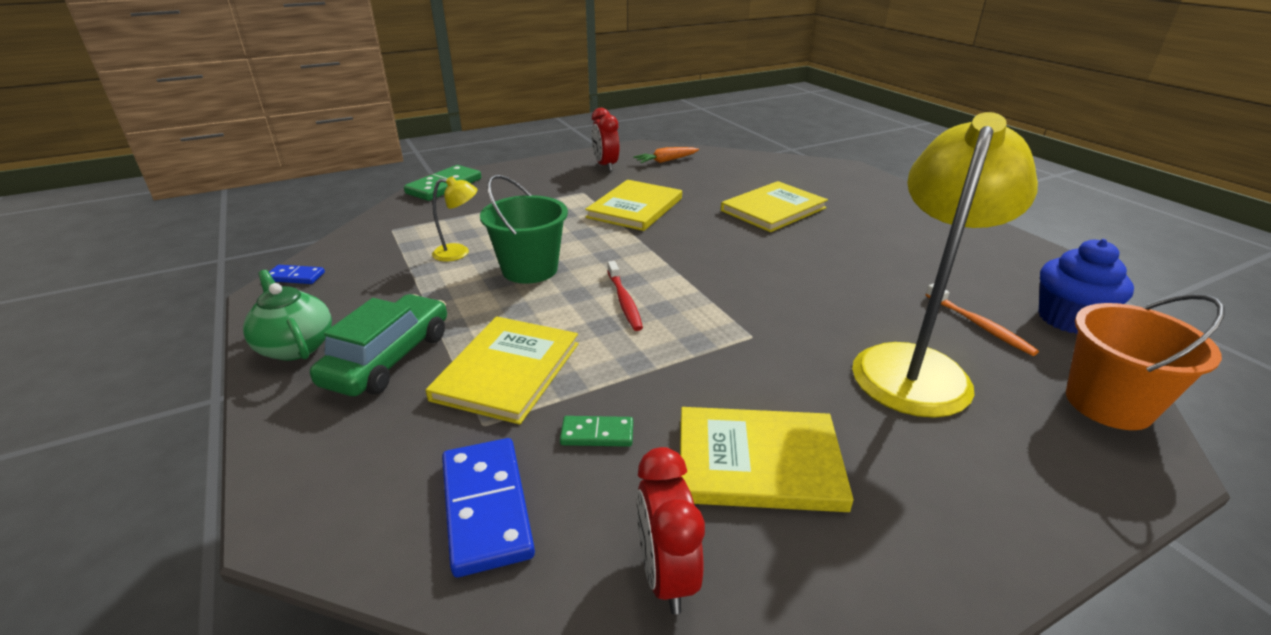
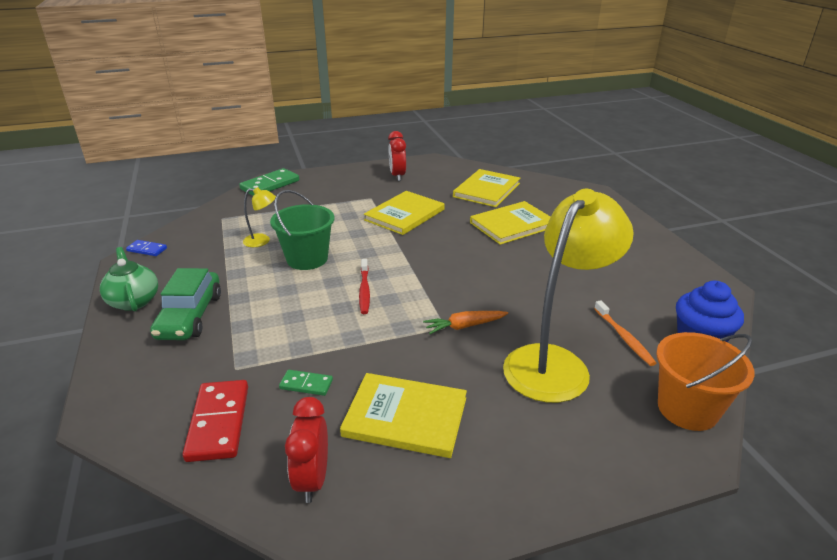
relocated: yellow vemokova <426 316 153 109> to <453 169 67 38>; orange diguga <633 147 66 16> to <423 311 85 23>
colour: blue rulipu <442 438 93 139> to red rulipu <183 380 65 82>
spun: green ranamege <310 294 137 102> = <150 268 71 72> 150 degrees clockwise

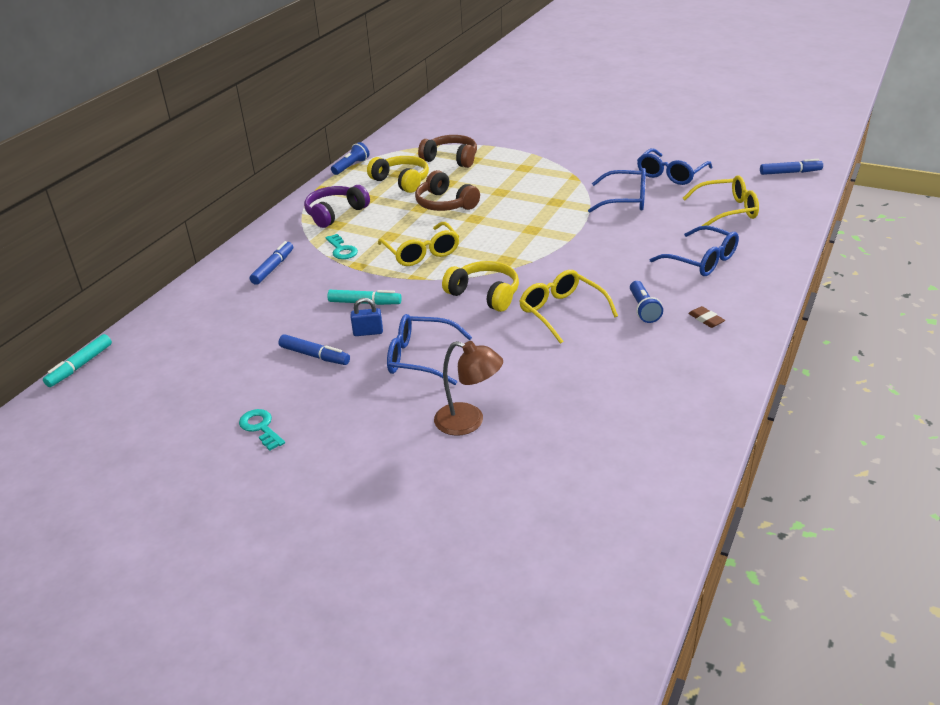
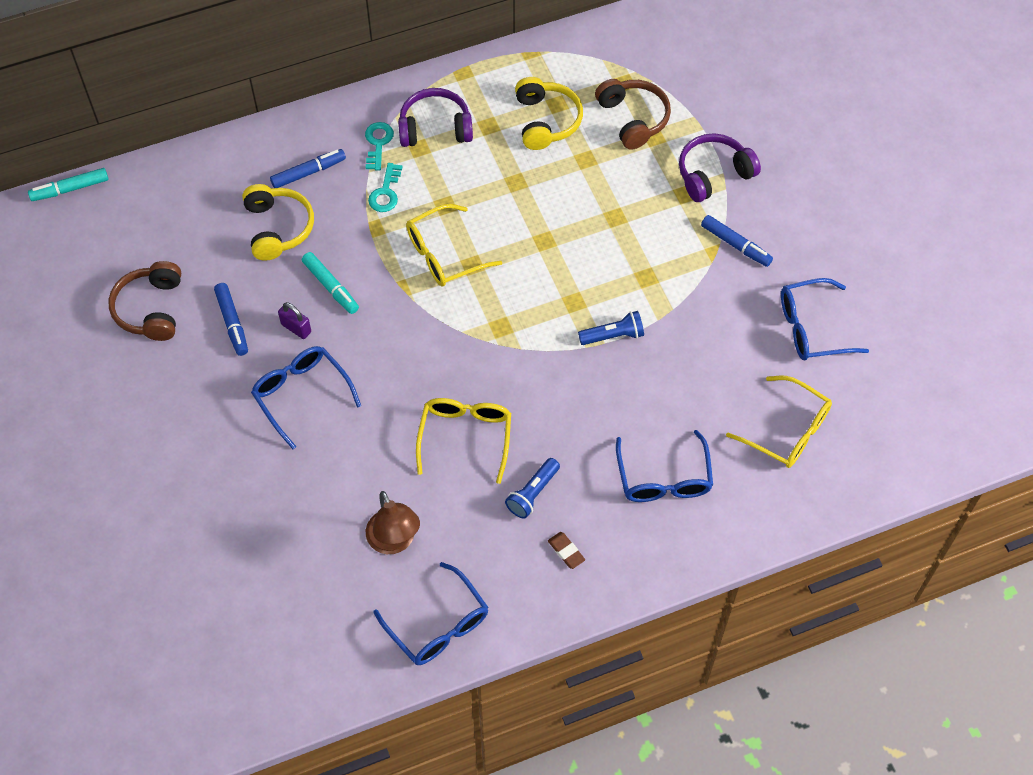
appeared: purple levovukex <679 133 82 69>
relocated: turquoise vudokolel <239 409 46 42> to <365 122 29 48>; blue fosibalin <331 142 38 33> to <578 311 66 34>; brown levovukex <415 170 65 41> to <109 261 72 80>; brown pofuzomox <434 341 69 95> to <366 491 54 63>; yellow levovukex <442 261 77 51> to <242 184 72 76>; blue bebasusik <588 168 58 44> to <373 562 116 103>; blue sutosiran <760 159 63 16> to <701 215 72 52>
colour: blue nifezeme <351 298 32 38> to purple nifezeme <278 302 33 37>
spun: yellow bebasusik <378 222 81 44> = <406 204 96 82> 45 degrees clockwise; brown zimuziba <688 306 37 22> = <548 532 37 37> 45 degrees counterclockwise

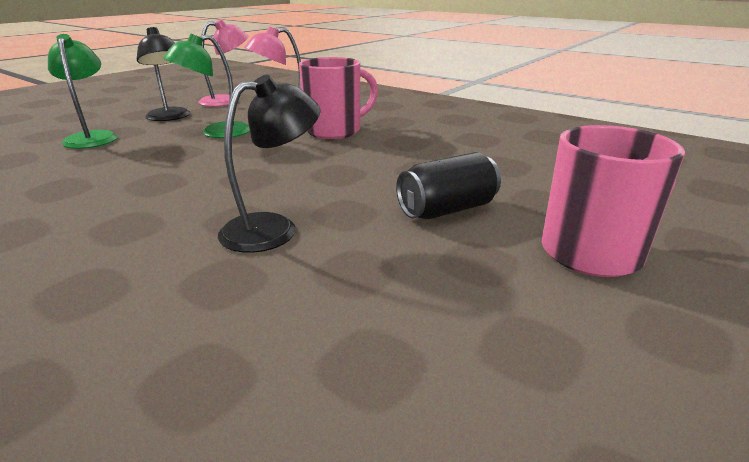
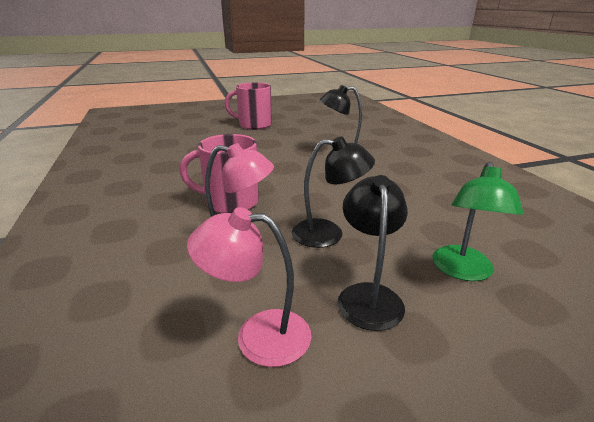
missing: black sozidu <396 152 105 67>
colour: green pofuzomox <163 34 87 104> to black pofuzomox <292 136 83 112>

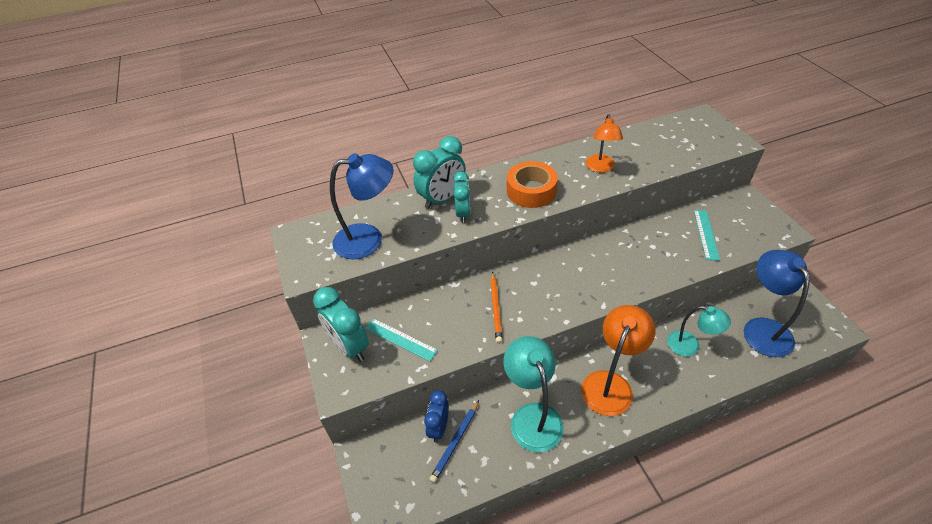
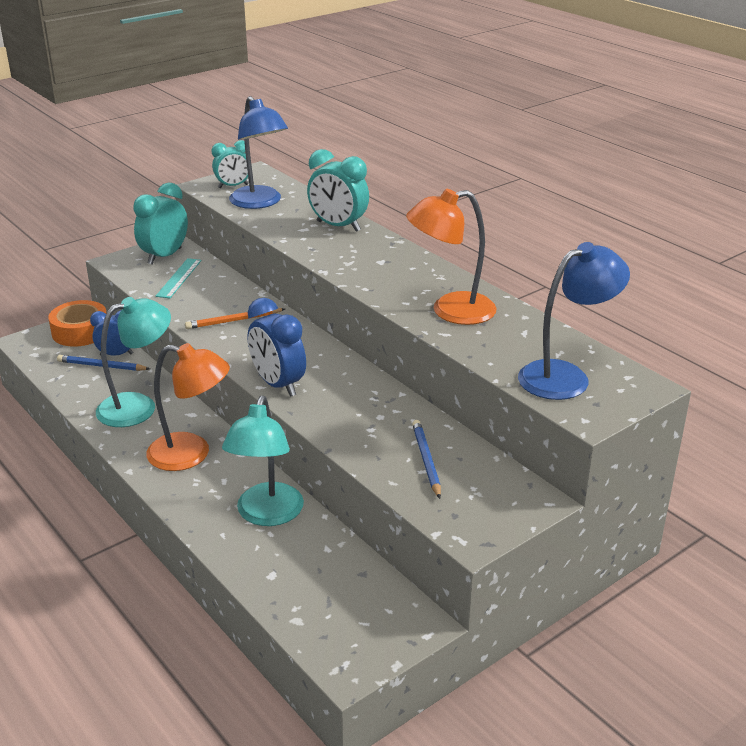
appeared: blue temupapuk <248 298 58 99>
relocated: turquoise temupapuk <453 171 17 52> to <211 140 37 48>; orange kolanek <507 161 51 47> to <48 300 59 47>; blue pofuzomox <744 250 66 107> to <518 242 112 158>
exchanged: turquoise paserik <694 210 26 51> to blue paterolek <412 420 29 79>
size: orange pofuzomox <586 114 37 59> = <406 189 91 136> x1.55; turquoise pofuzomox <667 306 64 50> = <222 396 82 130> x1.55

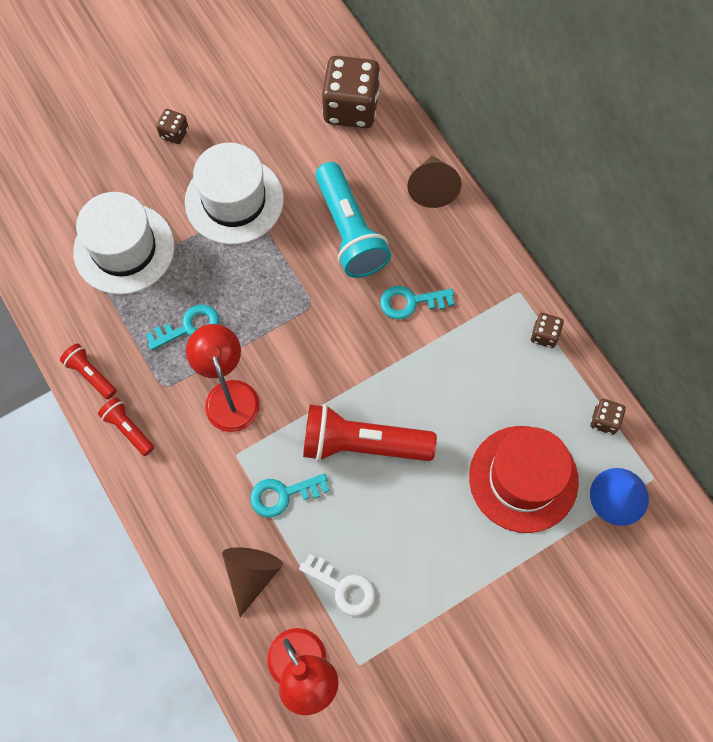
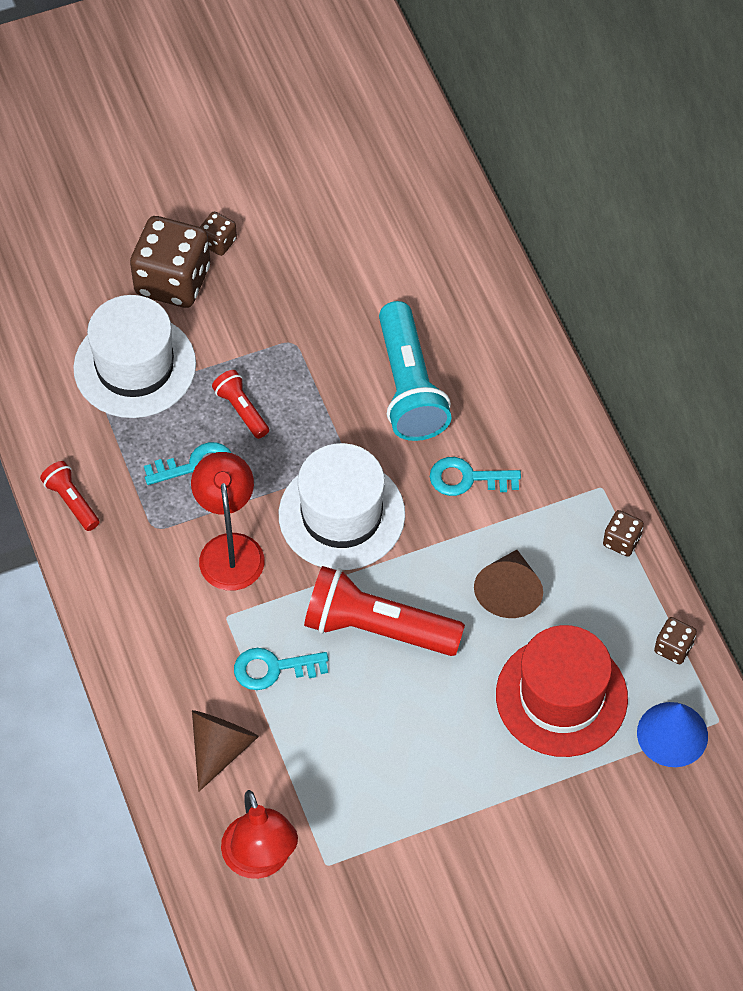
missing: white vudokolel <299 554 76 62>
relocated: red fosibalin <98 397 56 59> to <212 370 57 69>; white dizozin <185 143 99 102> to <279 443 126 127>; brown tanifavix <322 56 58 72> to <130 216 80 92>; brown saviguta <407 156 55 52> to <474 550 69 68>

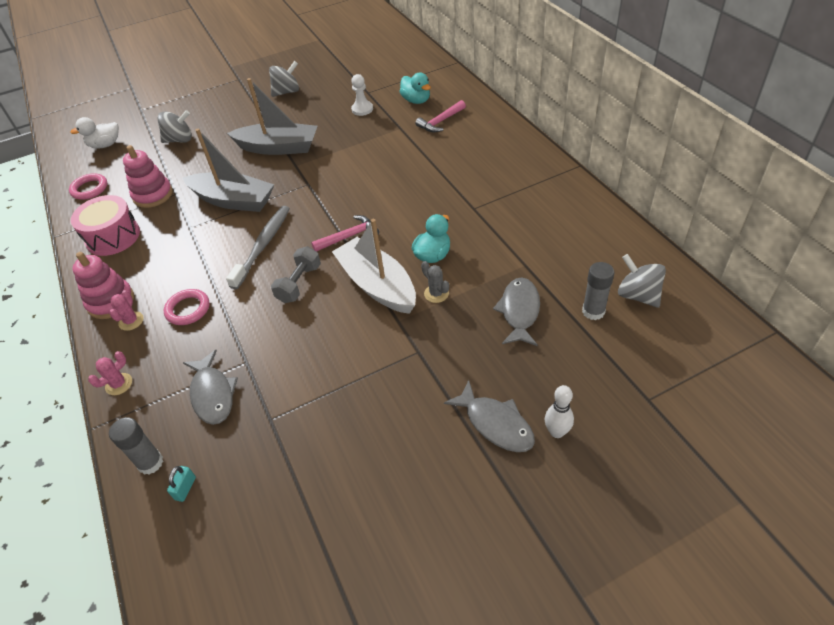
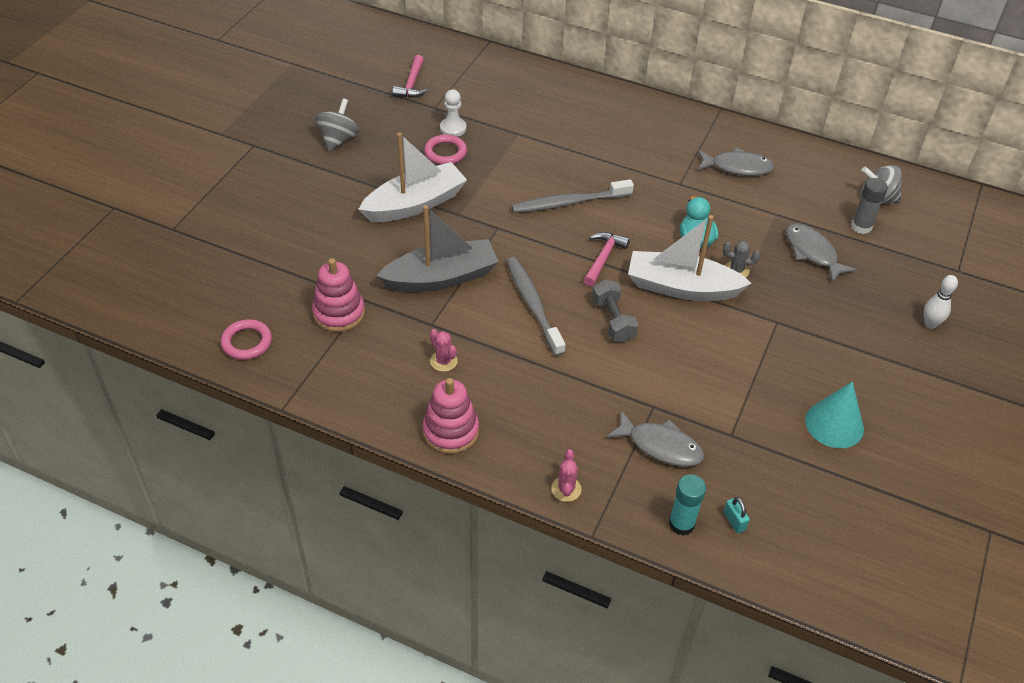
missing: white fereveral <70 117 49 31>; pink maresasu <71 195 69 61>; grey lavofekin <157 110 35 33>; turquoise fereveral <399 72 32 32>
appeared: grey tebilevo <512 179 122 34>; turquoise saviguta <805 381 59 67>
relocated: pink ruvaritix <109 290 35 41> to <430 329 28 43>; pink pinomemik <164 289 46 36> to <424 134 43 31>; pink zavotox <415 100 51 32> to <392 55 36 43>; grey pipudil <444 380 91 72> to <697 148 78 28>
colour: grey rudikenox <109 417 54 58> to turquoise rudikenox <669 474 37 62>; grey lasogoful <227 78 91 77> to white lasogoful <358 133 109 89>

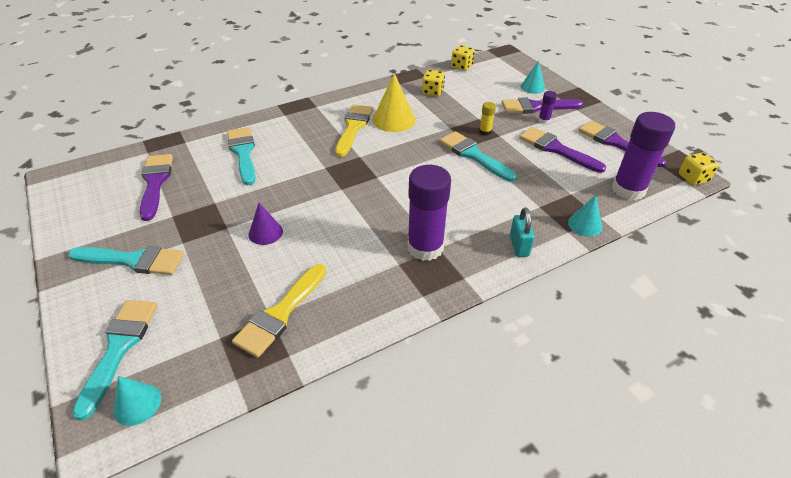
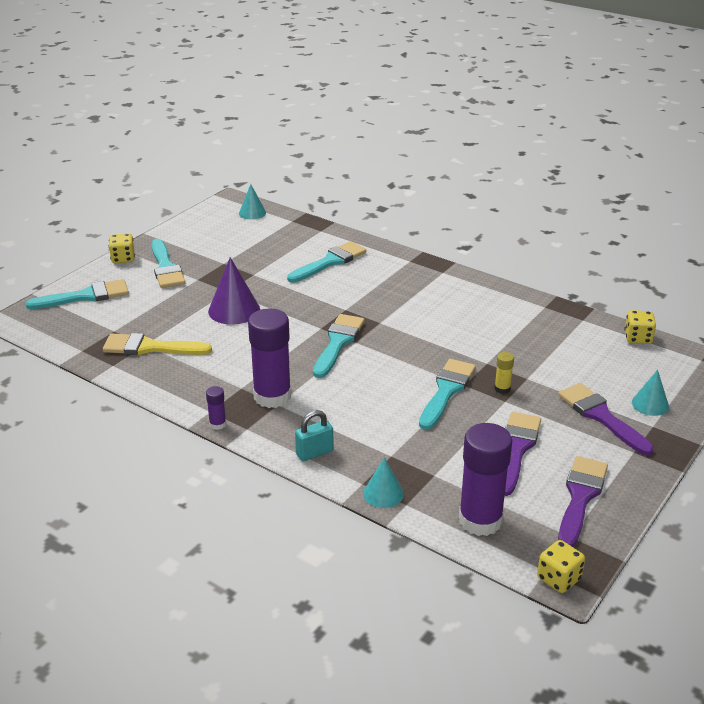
missing: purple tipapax <139 154 34 67>; yellow tipapax <335 104 38 53>; yellow saviguta <373 73 42 59>
appeared: turquoise tipapax <313 314 52 64>
relocated: turquoise saviguta <113 376 48 50> to <239 184 27 35>; yellow tanifavix <422 70 23 26> to <109 233 26 30>; purple rudikenox <538 91 19 33> to <206 386 20 44>
size: purple saviguta <249 203 34 42> = <208 257 52 68> x1.62

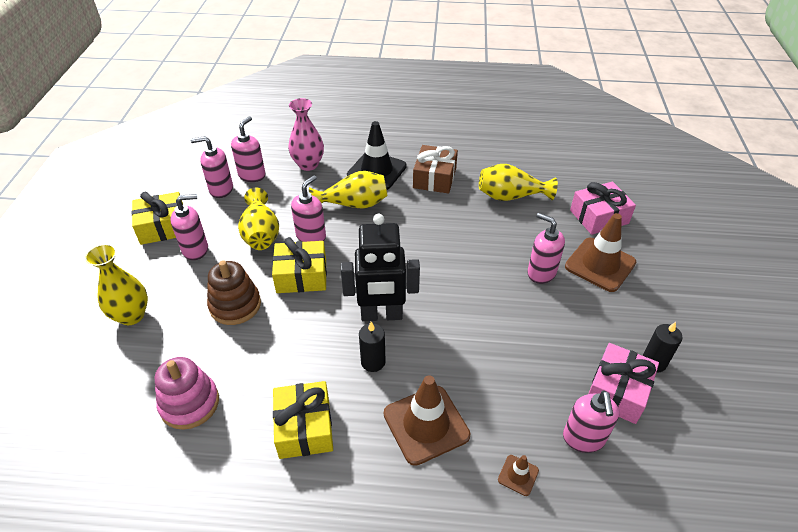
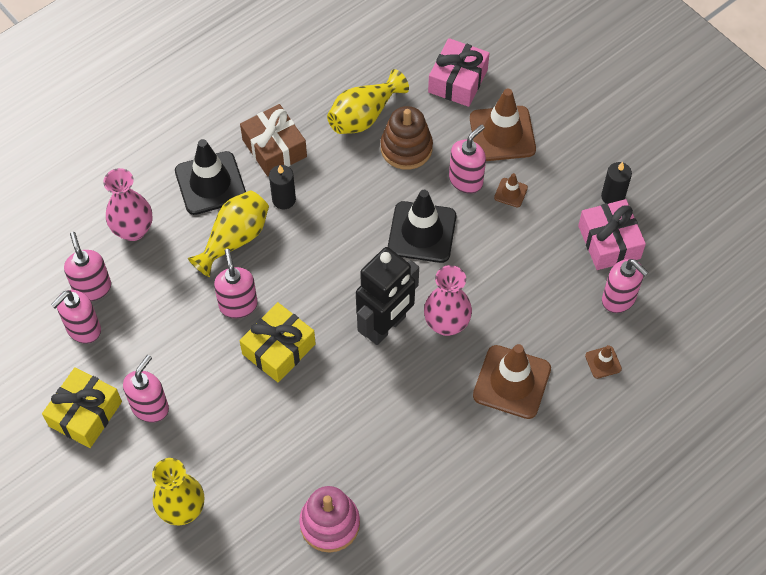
missing: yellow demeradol <238 188 41 62>; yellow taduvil <273 381 60 78>
appeared: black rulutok <388 190 68 73>; pink demeradol <424 265 48 71>; brown rulutok <494 173 34 35>
relocated: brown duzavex <207 260 54 65> to <381 106 52 64>; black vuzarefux <359 322 27 50> to <269 165 27 45>
spun: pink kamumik <527 213 38 71> = <449 125 37 69> 135 degrees clockwise

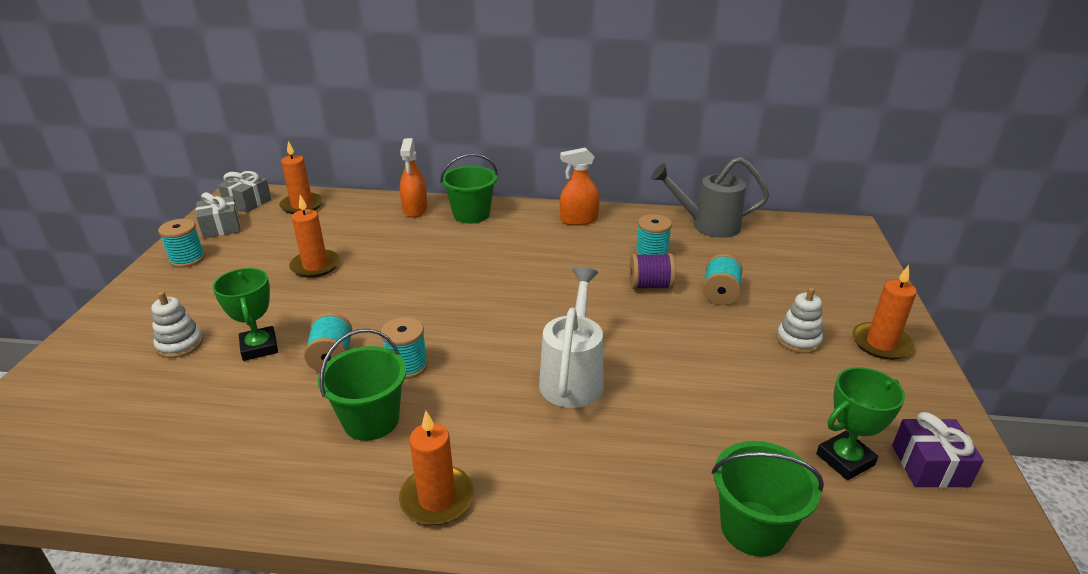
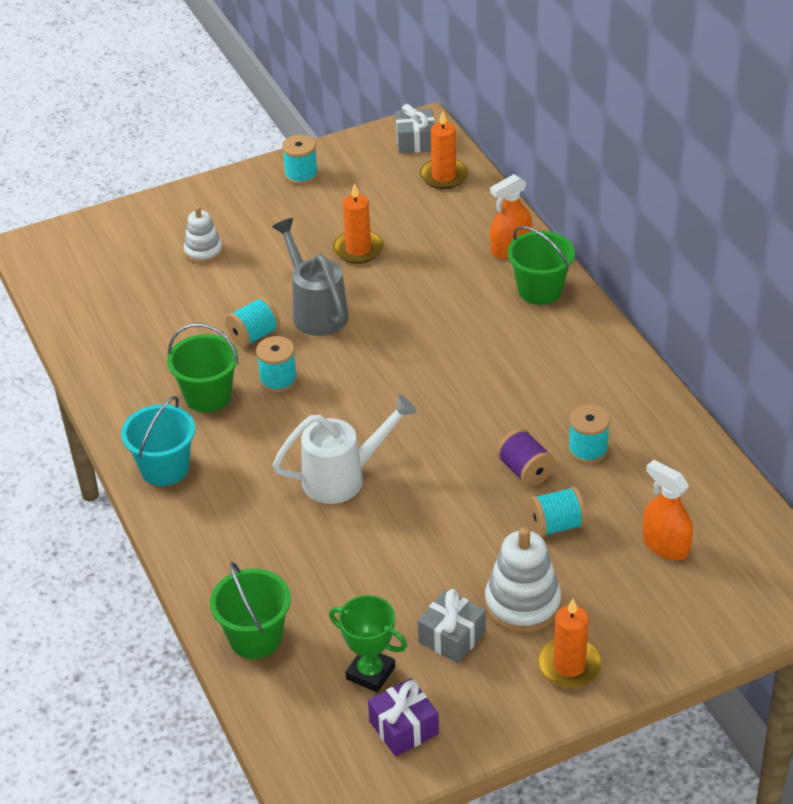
missing: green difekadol <212 268 66 93>
relocated: grey taduvil <196 192 44 46> to <417 589 69 74>; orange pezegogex <560 148 40 78> to <642 460 51 100>; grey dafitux <651 157 118 81> to <272 218 77 118>
exchanged: orange vuzarefux <399 411 75 114> to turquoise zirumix <121 396 74 90>
size: white duzavex <777 287 46 66> = <485 527 76 106> x1.61

